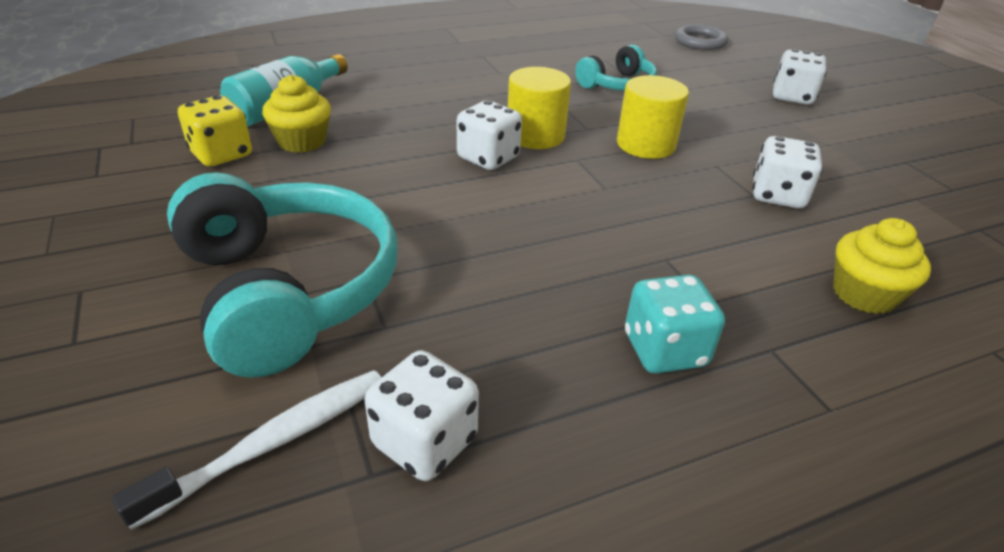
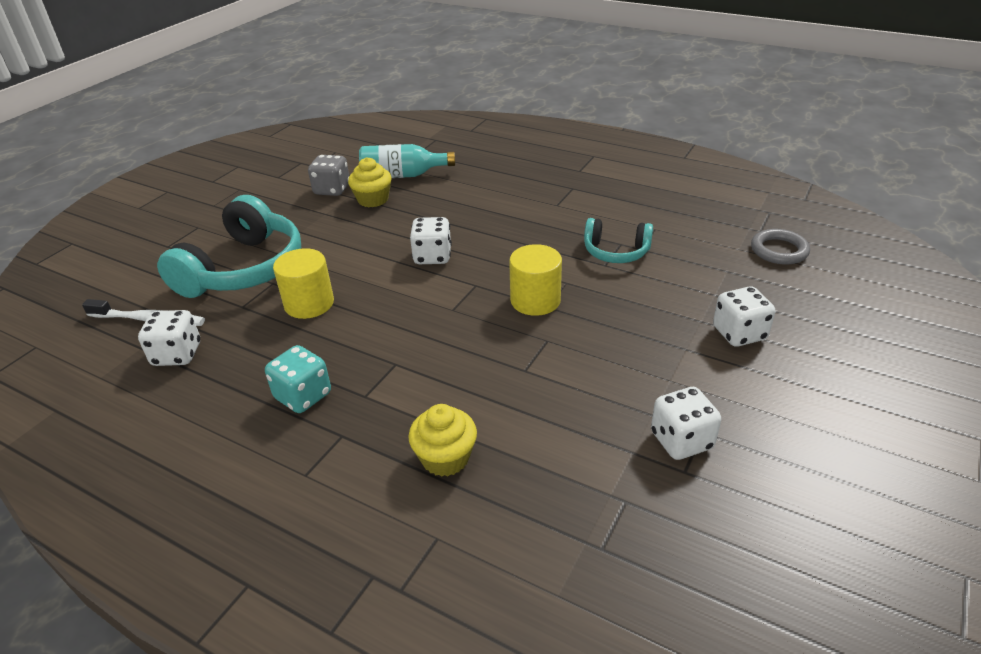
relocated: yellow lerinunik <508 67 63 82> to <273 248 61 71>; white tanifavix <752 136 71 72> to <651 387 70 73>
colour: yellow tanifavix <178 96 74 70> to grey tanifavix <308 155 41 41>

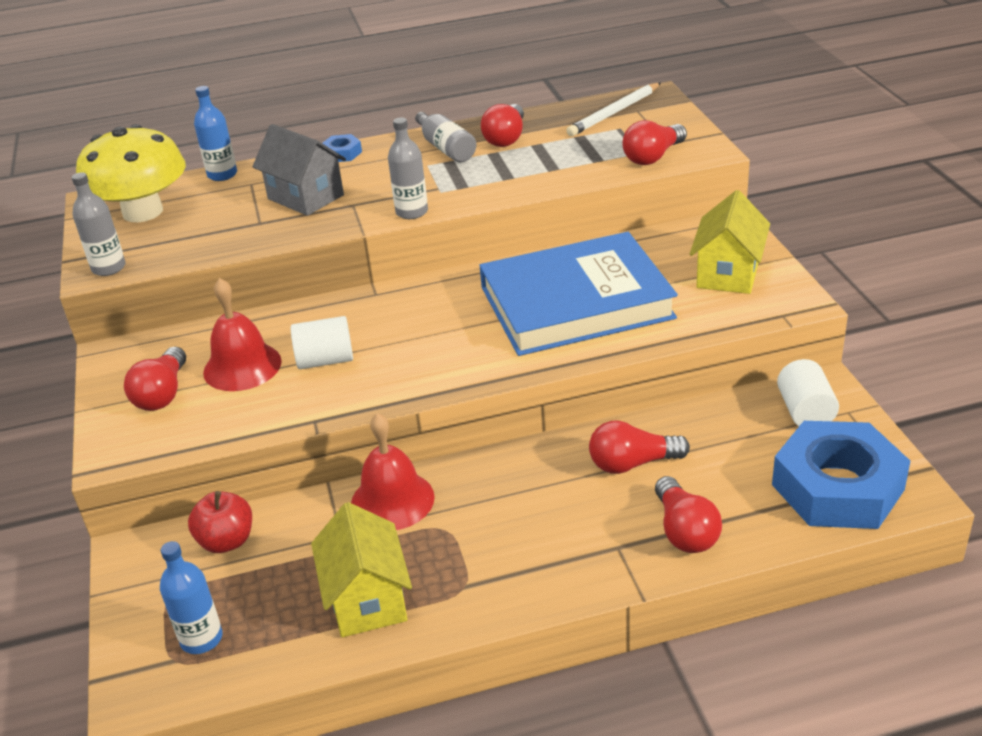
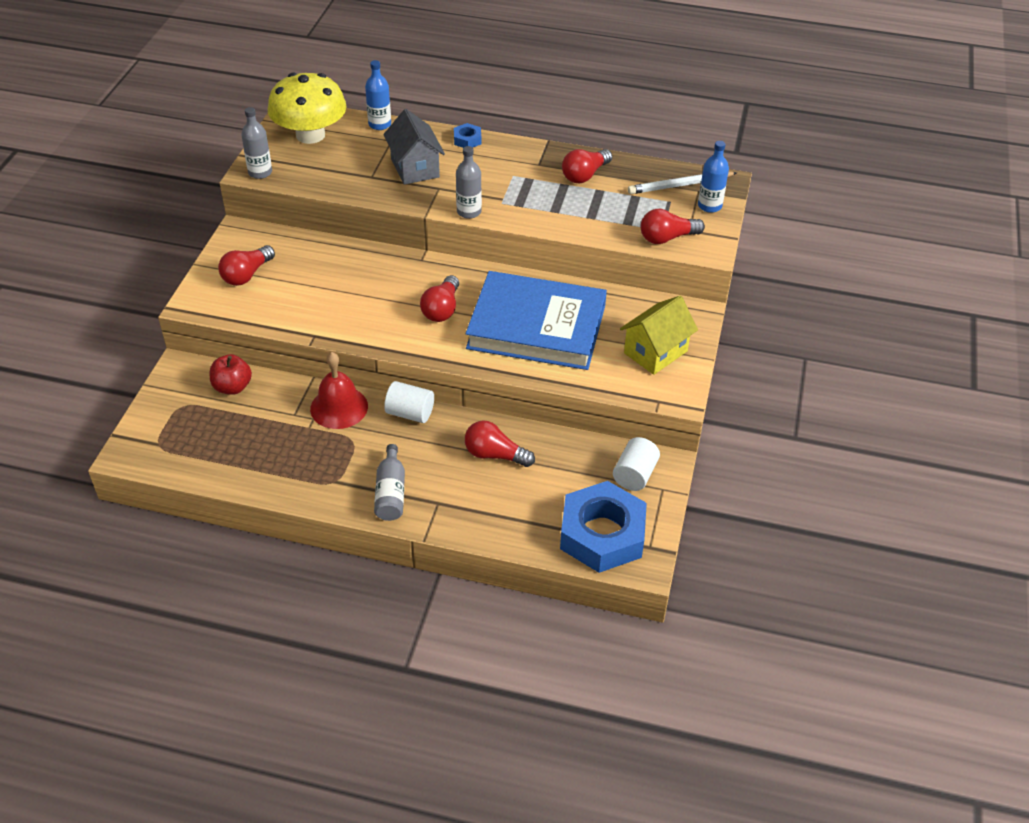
missing: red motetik <203 278 79 113>; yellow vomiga <311 502 101 135>
relocated: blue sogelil <160 541 63 113> to <698 141 31 72>; white lerinunik <291 316 62 53> to <384 381 50 42>; grey sogelil <415 112 61 50> to <374 444 31 77>; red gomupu <655 476 67 77> to <420 275 39 47>

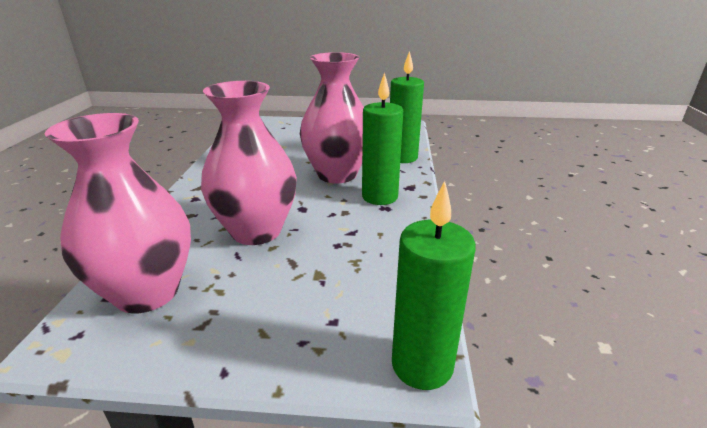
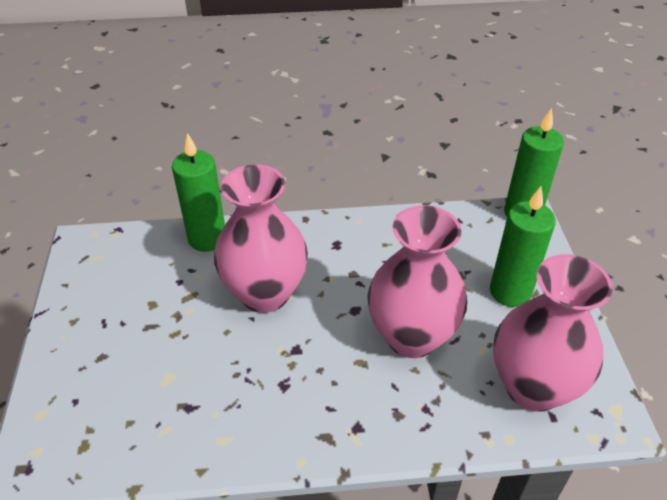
relocated: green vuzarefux <362 72 41 133> to <490 186 66 121>

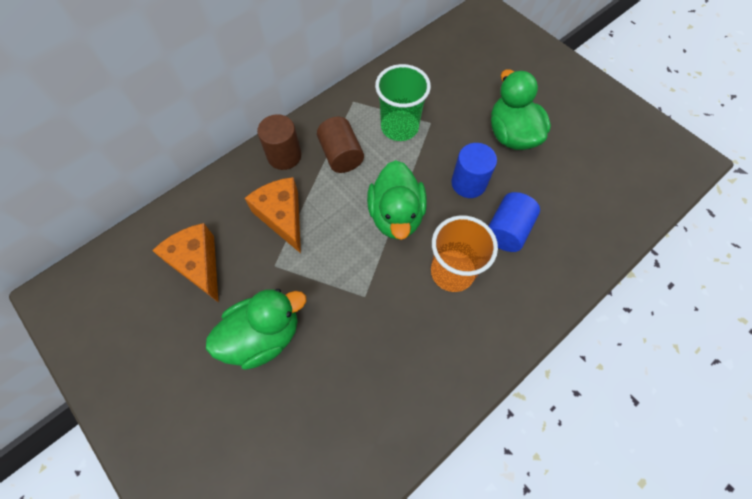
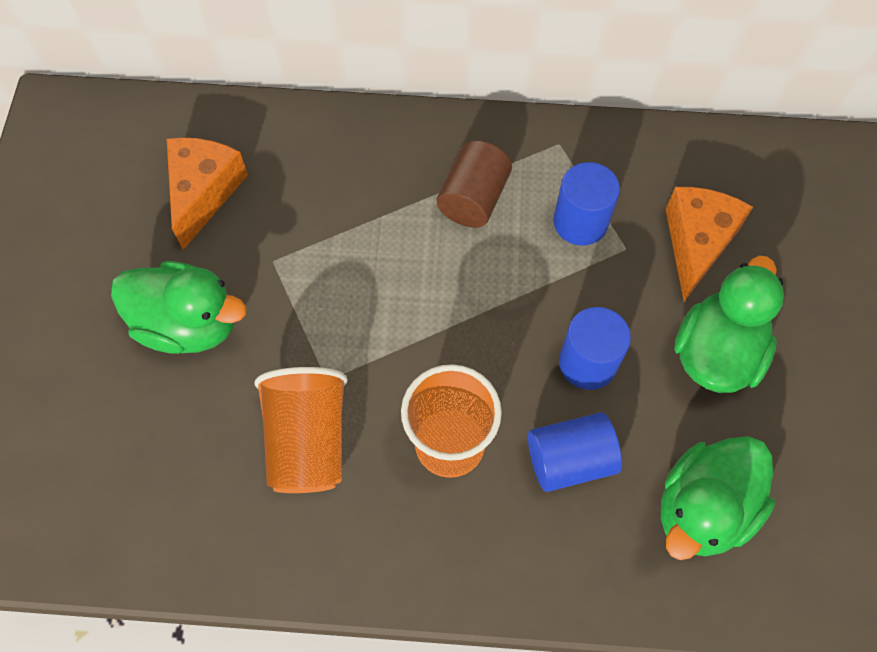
missing: brown lerinunik <257 114 44 56>
appeared: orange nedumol <254 367 94 126>
relocated: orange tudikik <245 177 56 76> to <666 187 87 115>; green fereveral <367 160 60 80> to <661 436 114 124>
exchanged: green nedumol <375 64 56 77> to blue lerinunik <553 162 67 84>

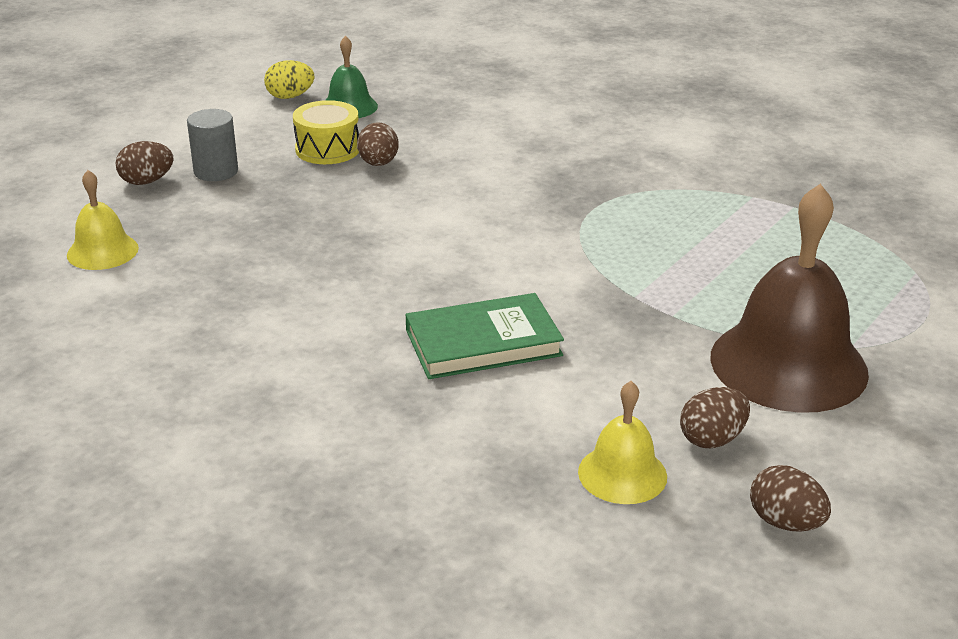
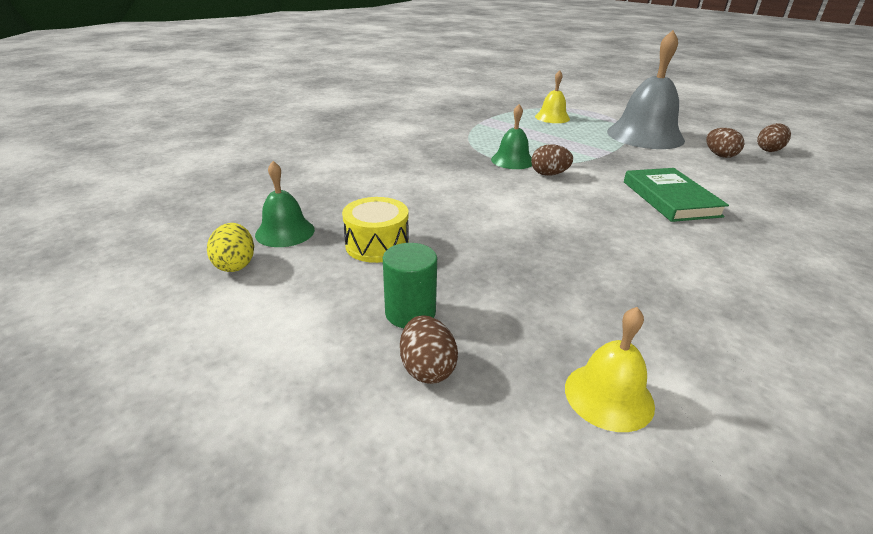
appeared: green motetik <491 104 41 65>
relocated: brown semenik <357 122 42 44> to <531 144 42 32>; yellow motetik <578 381 89 123> to <535 70 35 53>
colour: grey lerinunik <187 109 51 72> to green lerinunik <383 243 54 85>; brown motetik <710 184 159 229> to grey motetik <607 30 78 119>

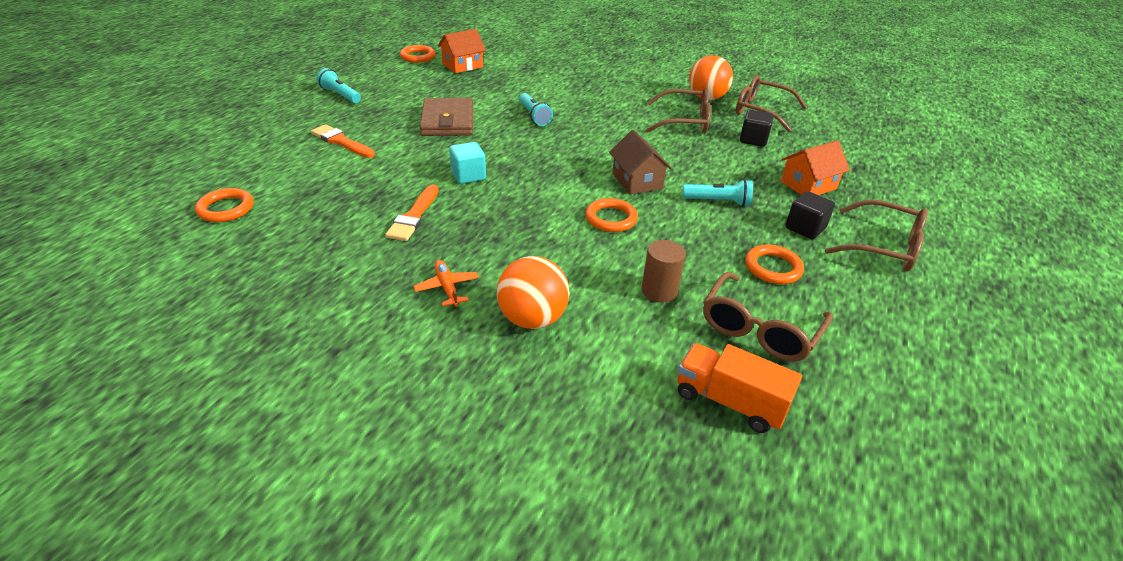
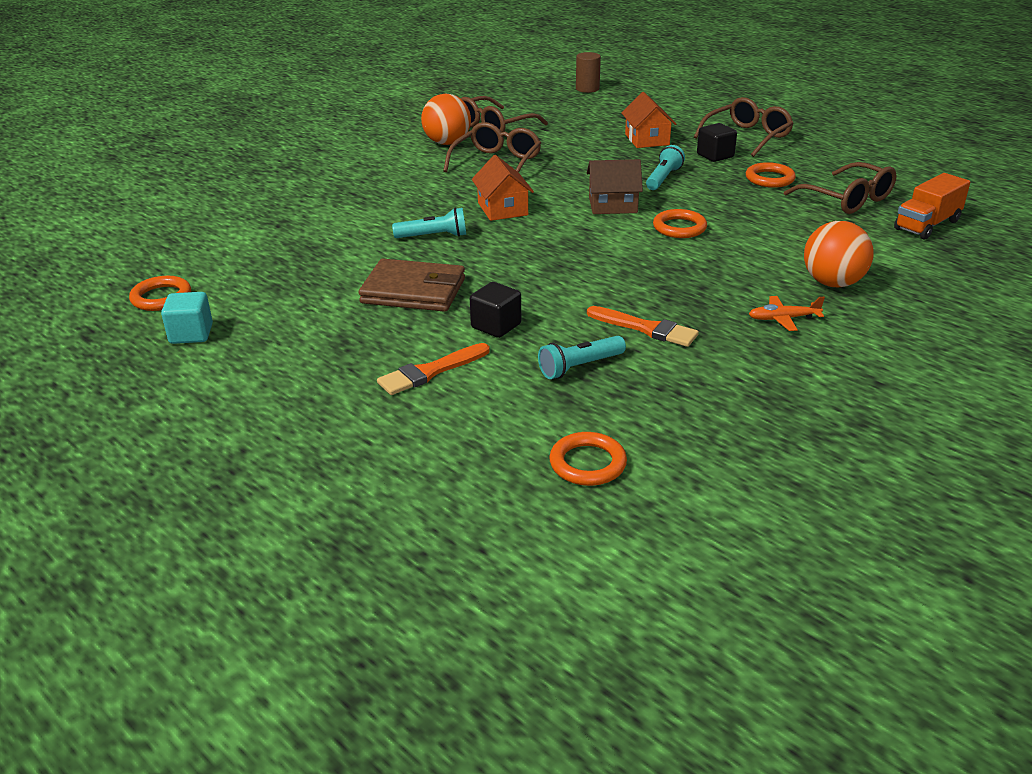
relocated: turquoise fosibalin <316 68 45 35> to <538 336 88 43>; orange vomiga <438 29 48 44> to <472 155 62 66>; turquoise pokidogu <449 142 37 42> to <161 292 52 52>; brown lerinunik <642 240 44 63> to <576 52 25 41>; black pokidogu <740 110 34 37> to <470 282 51 56>

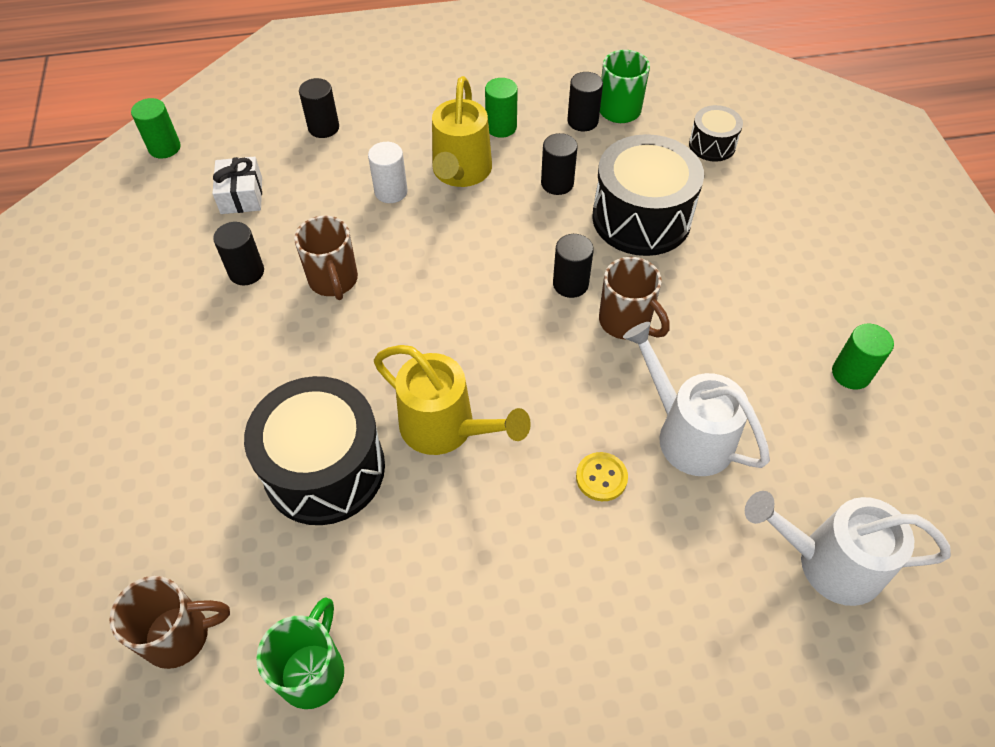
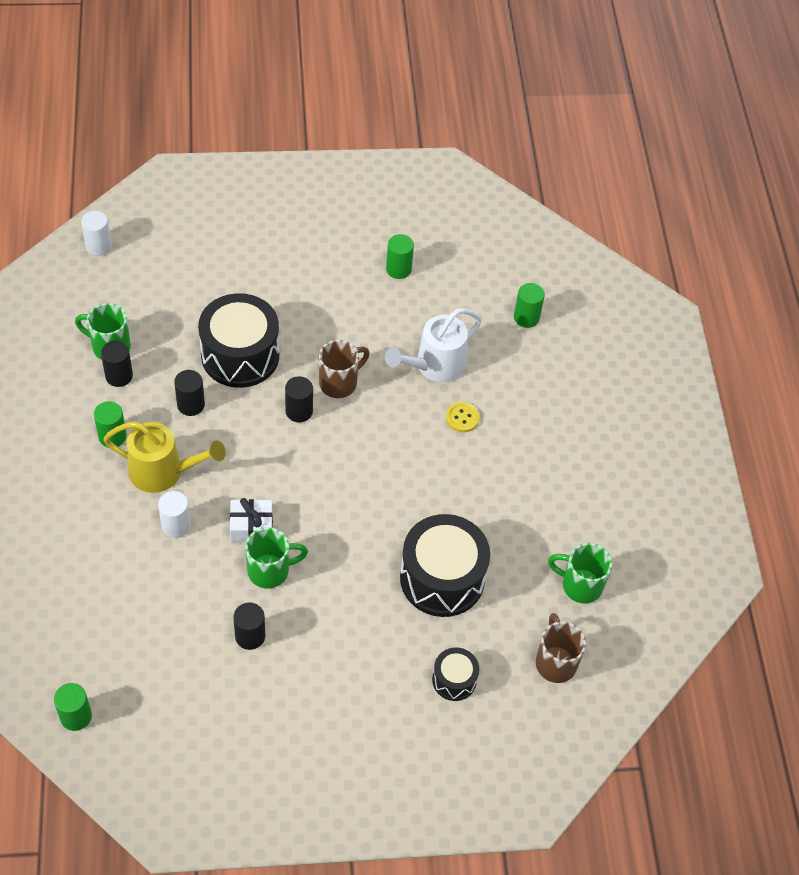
missing: black lerinunik <299 78 40 60>; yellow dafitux <374 345 157 110>
appeared: white lerinunik <81 211 31 45>
relocated: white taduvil <212 157 50 57> to <230 498 43 44>; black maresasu <689 105 54 57> to <432 648 47 53>
exchanged: white dafitux <745 491 206 115> to green lerinunik <514 283 31 45>
colour: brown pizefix <294 216 64 84> to green pizefix <245 527 63 62>

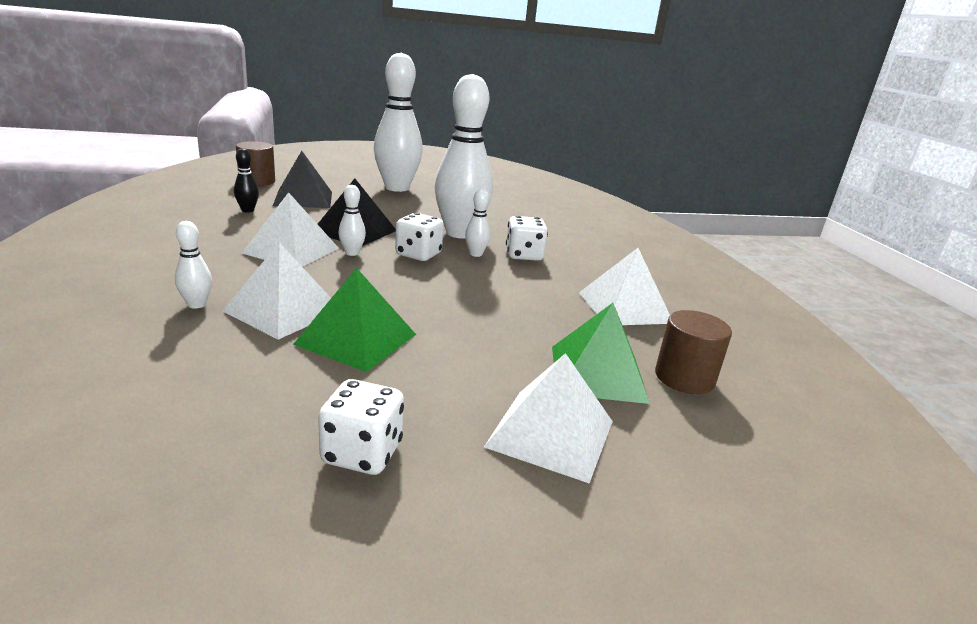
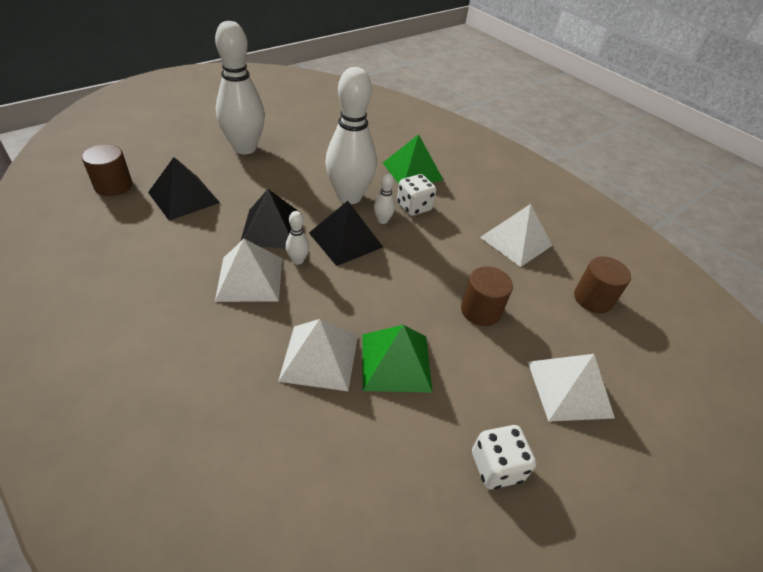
missing: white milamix <175 221 37 88>; black milamix <234 148 25 64>
appeared: brown lerinunik <461 266 52 60>
relocated: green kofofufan <552 303 98 101> to <383 134 60 50>
exchanged: white tanifavix <395 213 49 48> to black kofofufan <309 201 74 65>

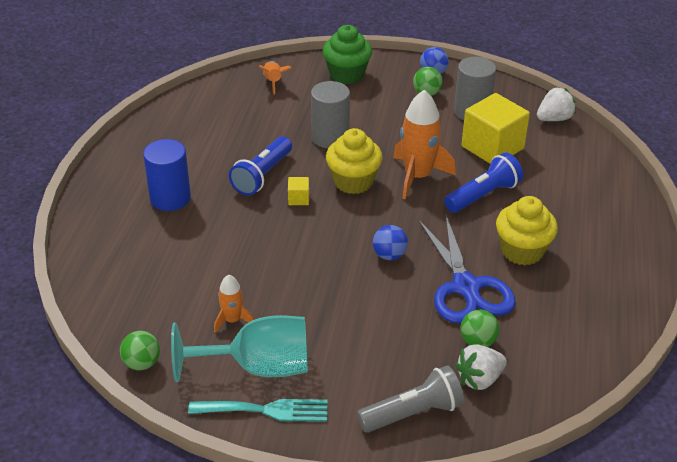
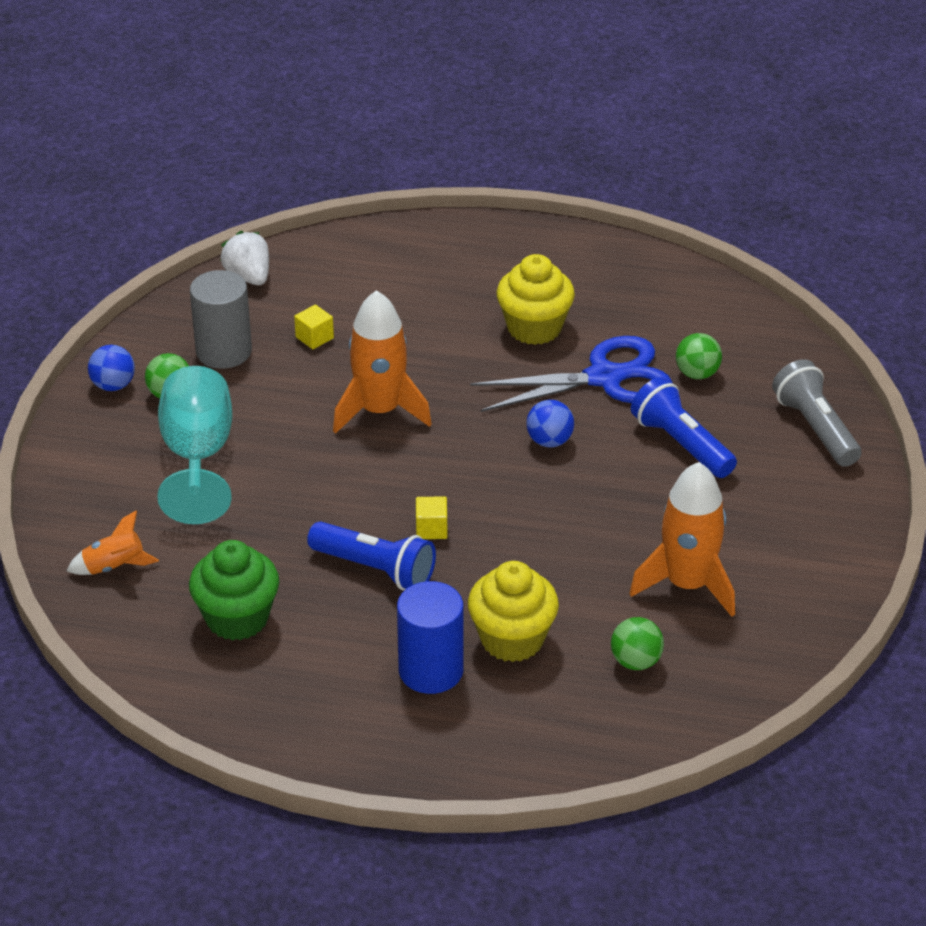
missing: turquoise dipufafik <188 399 140 23>; grey lerinunik <311 81 39 67>; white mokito <455 344 52 46>
relocated: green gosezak <120 331 40 39> to <611 617 53 53>; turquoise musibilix <171 315 137 67> to <157 366 76 158>; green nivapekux <323 25 49 59> to <189 540 90 101>; yellow nivapekux <326 128 57 66> to <468 561 91 101>; blue fosibalin <444 152 79 61> to <631 377 106 101>
size: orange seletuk <214 275 40 58> = <629 462 106 155> x1.89; yellow pokidogu <461 93 69 71> = <294 305 40 44> x0.42

